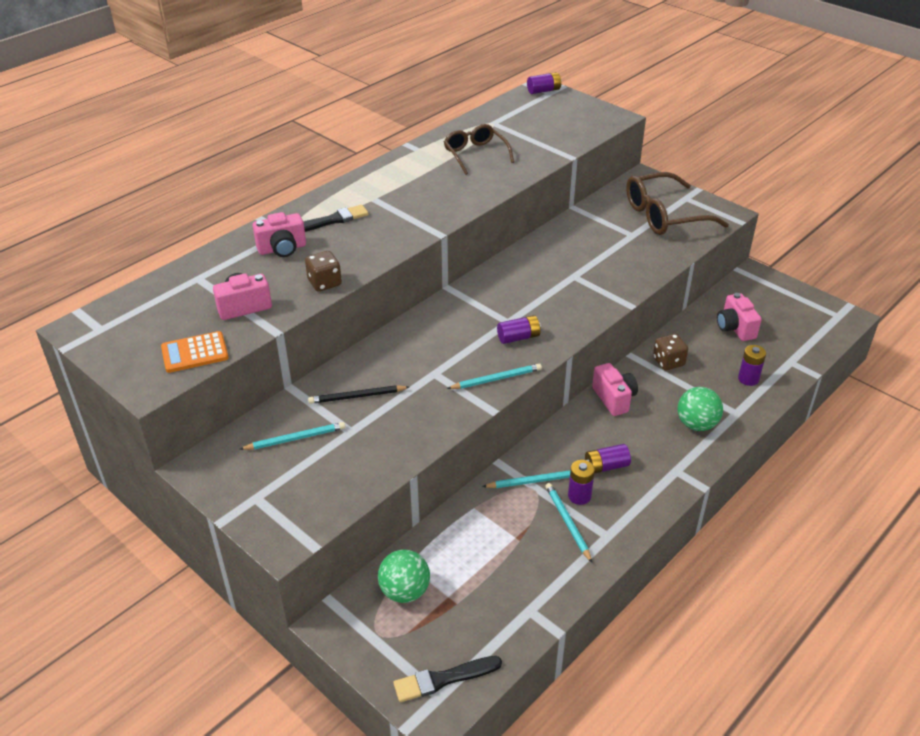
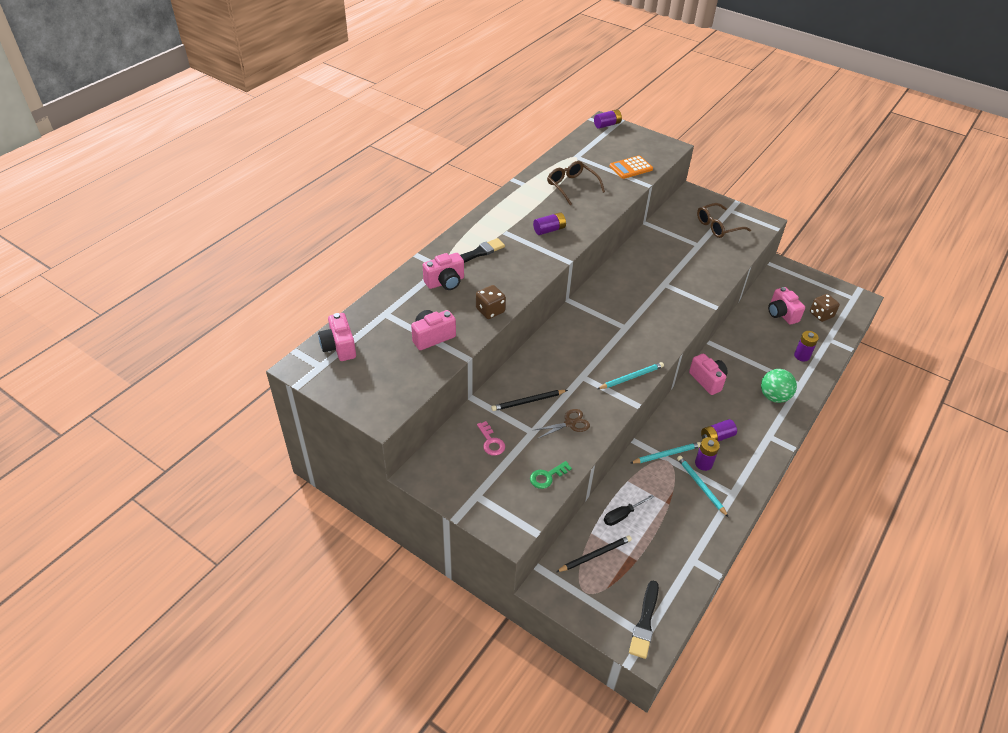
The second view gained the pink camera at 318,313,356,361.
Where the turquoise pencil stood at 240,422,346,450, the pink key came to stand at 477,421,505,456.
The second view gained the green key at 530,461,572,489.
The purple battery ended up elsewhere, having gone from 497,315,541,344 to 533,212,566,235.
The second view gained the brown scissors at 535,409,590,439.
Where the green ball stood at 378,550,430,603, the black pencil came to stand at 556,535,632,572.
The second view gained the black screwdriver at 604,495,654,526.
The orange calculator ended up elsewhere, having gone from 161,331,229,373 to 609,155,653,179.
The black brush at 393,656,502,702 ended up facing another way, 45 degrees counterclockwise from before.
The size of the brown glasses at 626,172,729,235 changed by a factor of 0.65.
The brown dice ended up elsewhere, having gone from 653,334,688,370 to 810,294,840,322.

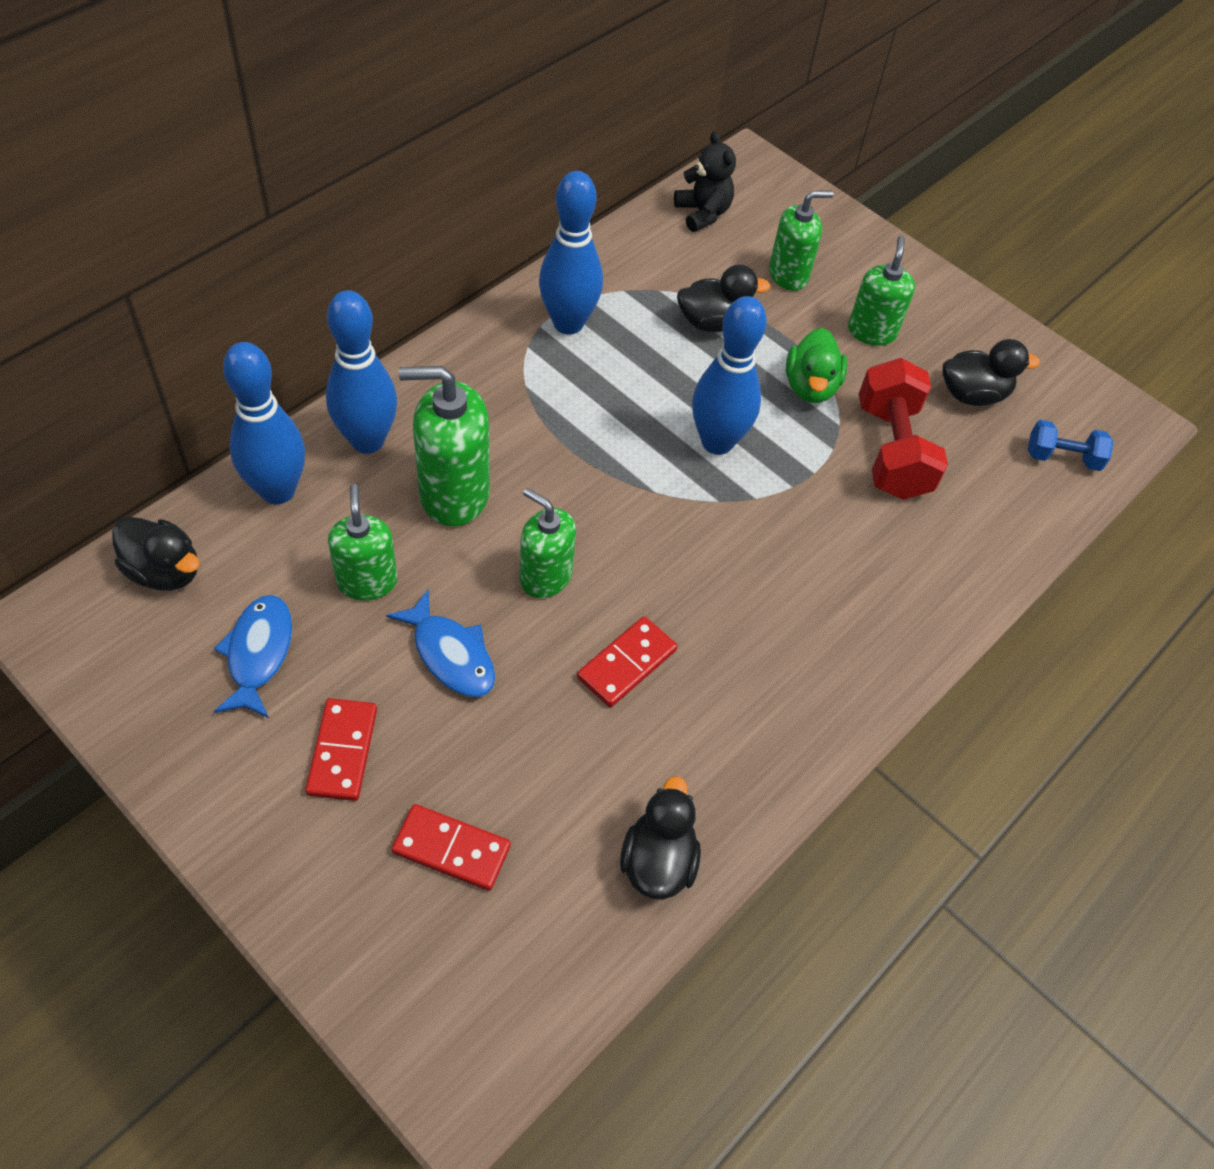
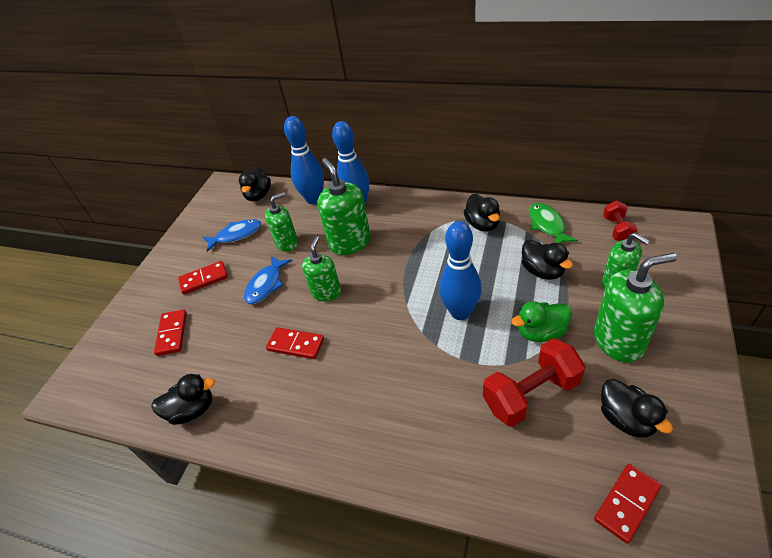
Where the blue bowling pin stood at 539,171,603,334, the black duck came to stand at 464,194,500,232.
The second view gained the green fish at 529,203,578,244.
The size of the green soap dispenser at 848,236,915,346 changed by a factor of 1.53.
Where the blue dumbbell stood at 1028,420,1114,471, the red domino came to stand at 594,464,662,544.
Where the black teddy bear stood at 674,131,736,232, the red dumbbell came to stand at 603,201,638,241.

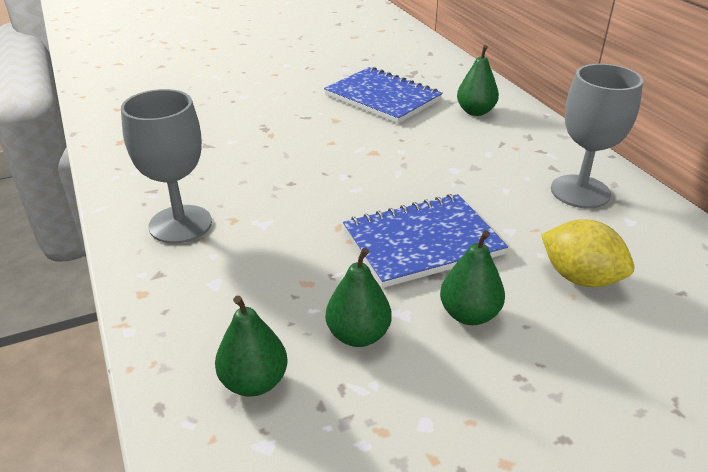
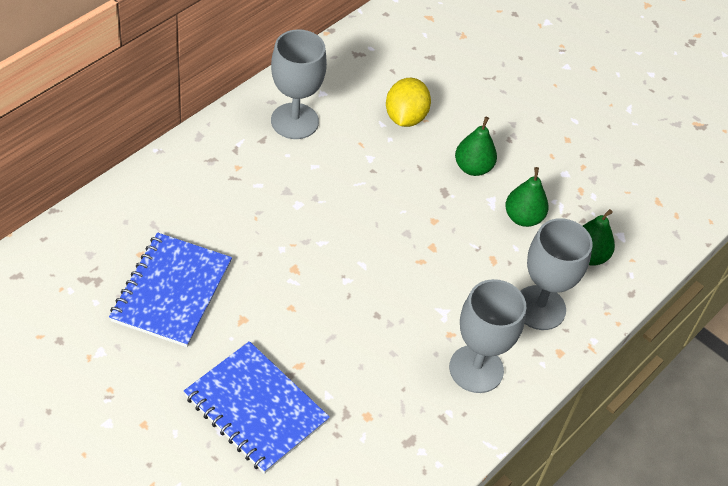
The blue notebook ended up elsewhere, having gone from 343,194,508,288 to 184,341,330,474.
The second view gained the grey goblet at 520,218,593,330.
The second view lost the green pear at 457,45,499,116.

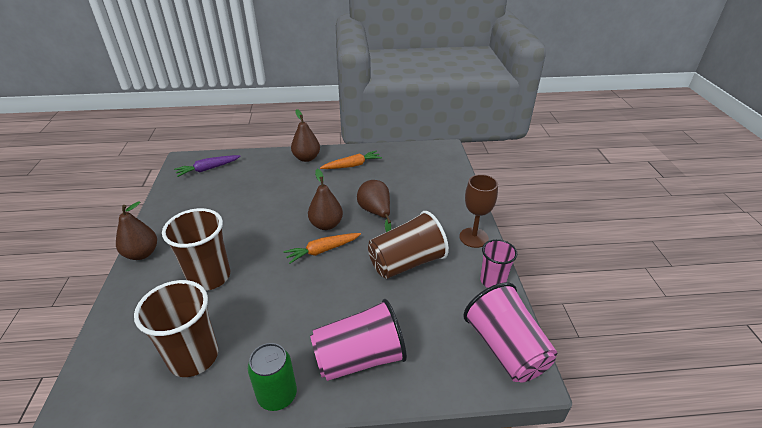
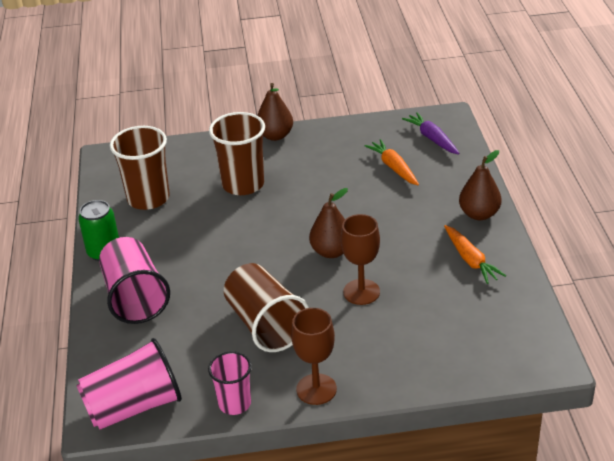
Where the brown pear stood at 357,180,391,232, the brown goblet came to stand at 341,214,380,305.
The orange carrot ended up elsewhere, having gone from 284,233,361,264 to 364,139,419,185.

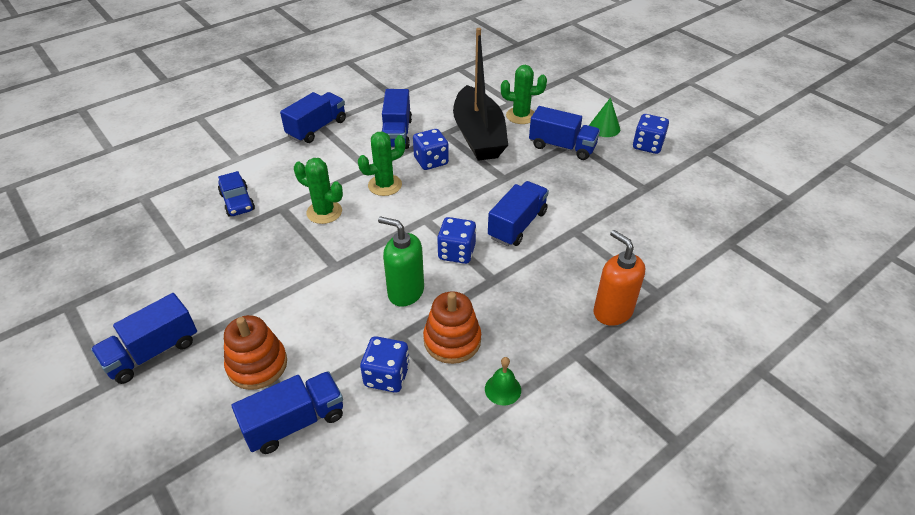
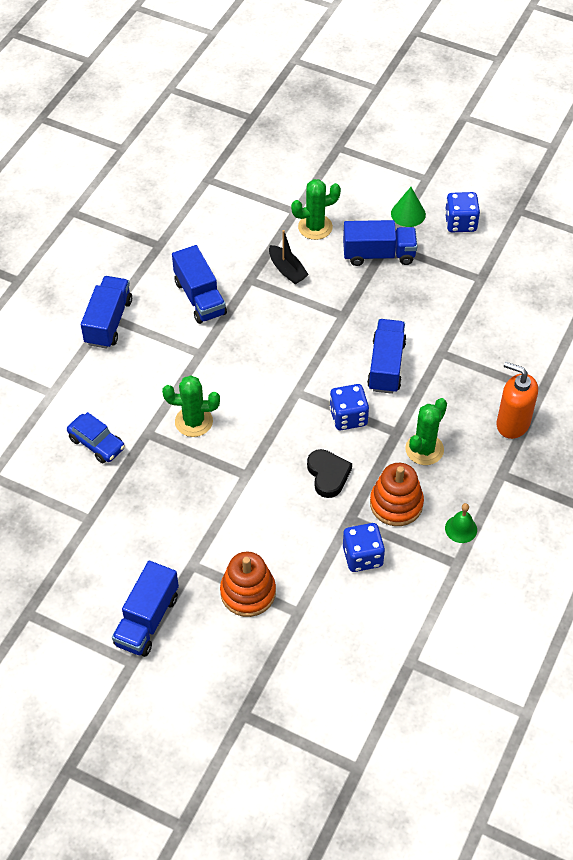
The size of the black boat at 453,28,508,161 changed by a factor of 0.44.
Where the green soap dispenser stood at 378,216,424,307, the black heart came to stand at 307,449,352,498.
The green cactus ended up elsewhere, having gone from 358,131,405,196 to 405,398,447,465.
The second view lost the blue truck at 232,371,343,454.
The second view lost the blue dice at 413,129,449,170.

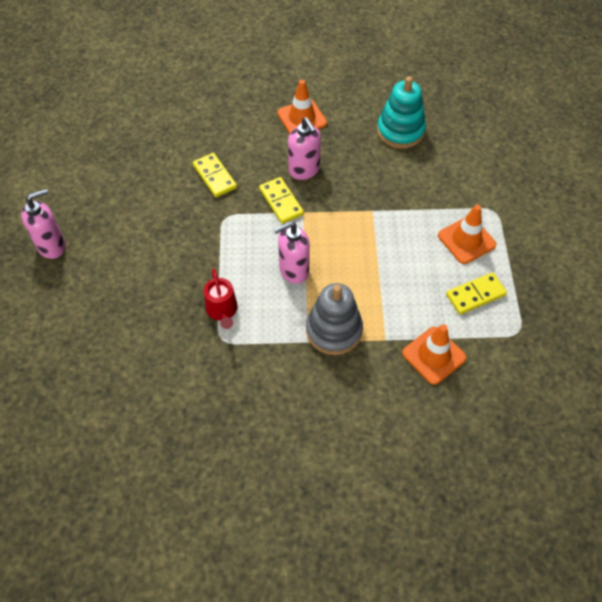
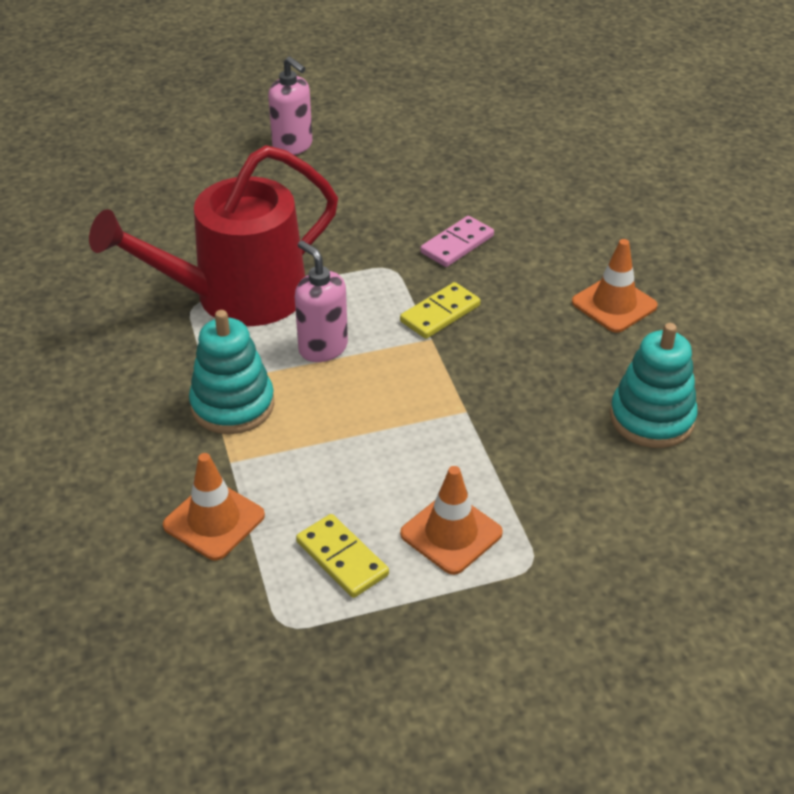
The size of the red watering can at 204,268,237,329 changed by a factor of 2.44.
What was the grey stacking toy at 306,283,363,355 turned into the turquoise stacking toy at 189,310,274,434.
What was the yellow domino at 193,153,237,197 turned into the pink domino at 420,216,494,267.
The second view lost the pink soap dispenser at 288,117,321,180.

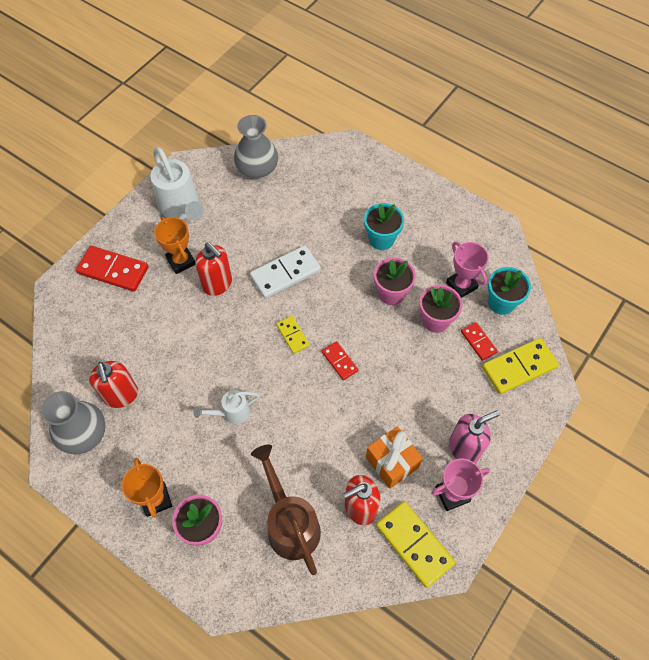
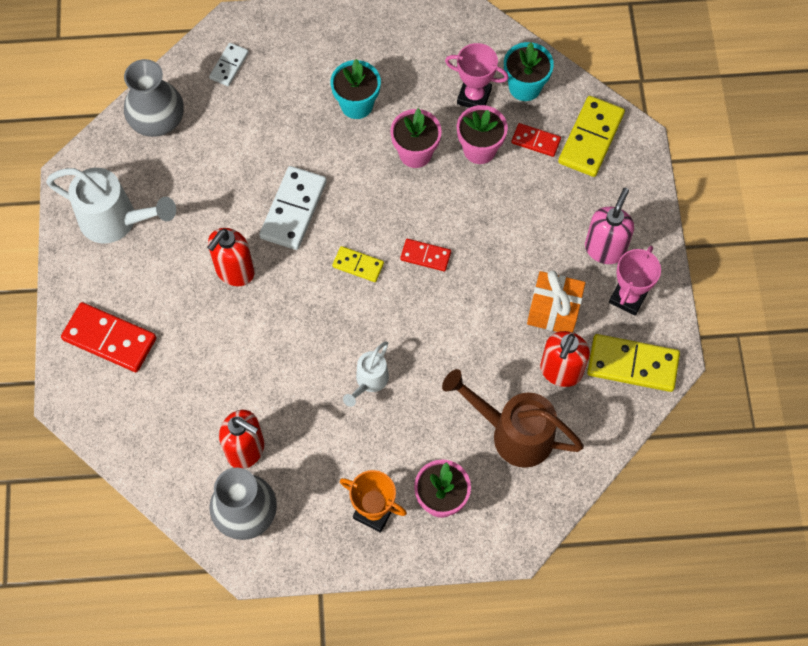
The red domino at 76,246,149,292 ended up facing another way, 45 degrees clockwise from before.
The red soap dispenser at 195,243,232,296 ended up facing another way, 120 degrees clockwise from before.
The second view gained the white domino at 209,43,249,86.
The second view lost the orange trophy at 154,217,195,274.

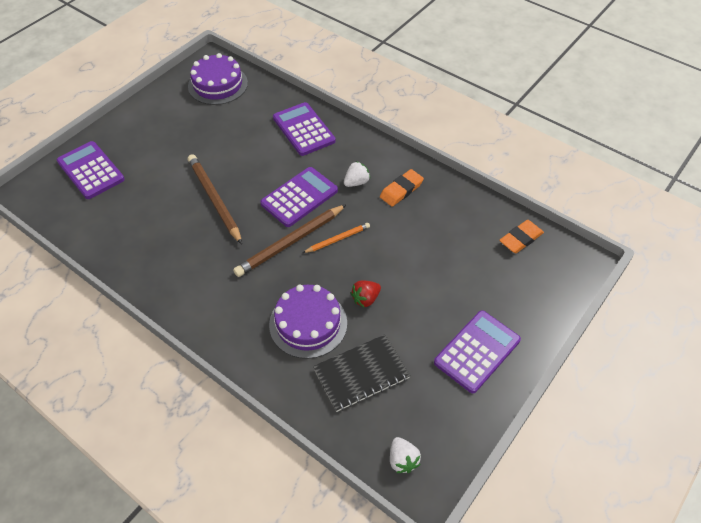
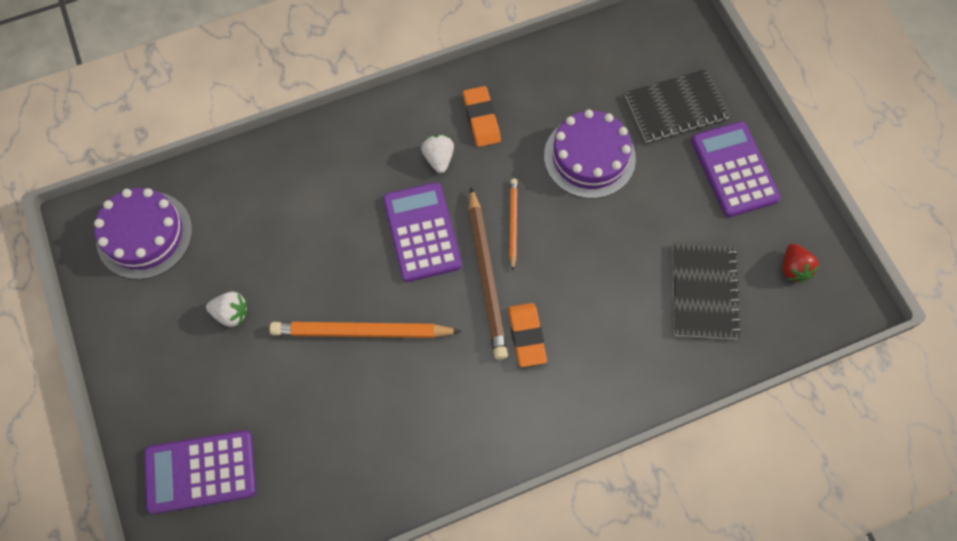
The white strawberry ended up elsewhere, having gone from 390,437,421,473 to 206,292,247,327.
What was the brown pencil at 188,154,242,244 turned into the orange pencil at 269,322,462,338.
The orange eraser ended up elsewhere, having gone from 499,220,544,253 to 508,303,547,367.
The purple cake ended up elsewhere, having gone from 269,285,347,359 to 544,110,636,199.
The second view gained the black notebook at 625,68,731,143.
The red strawberry ended up elsewhere, having gone from 351,281,381,307 to 782,244,819,282.
The second view lost the purple calculator at 273,102,336,156.

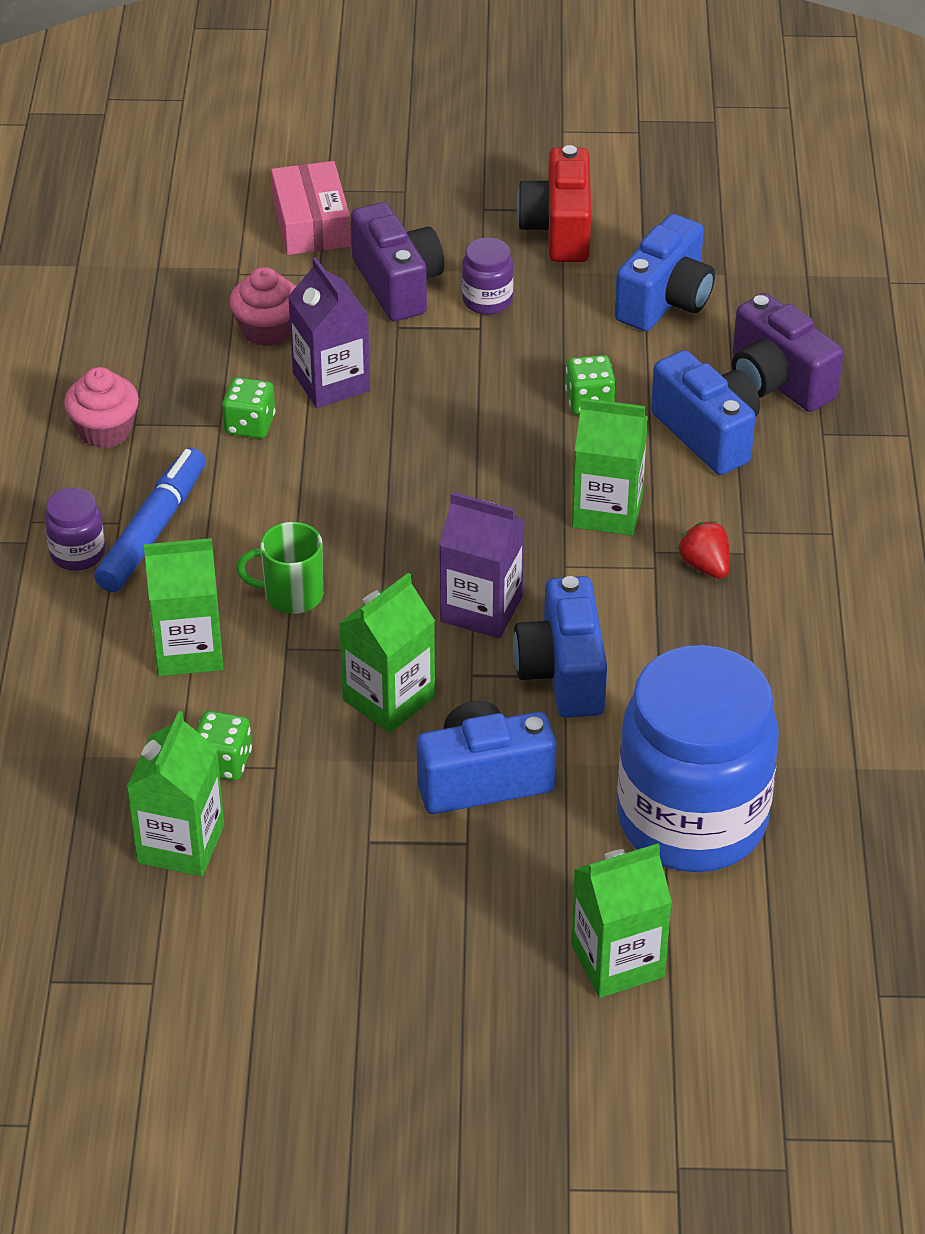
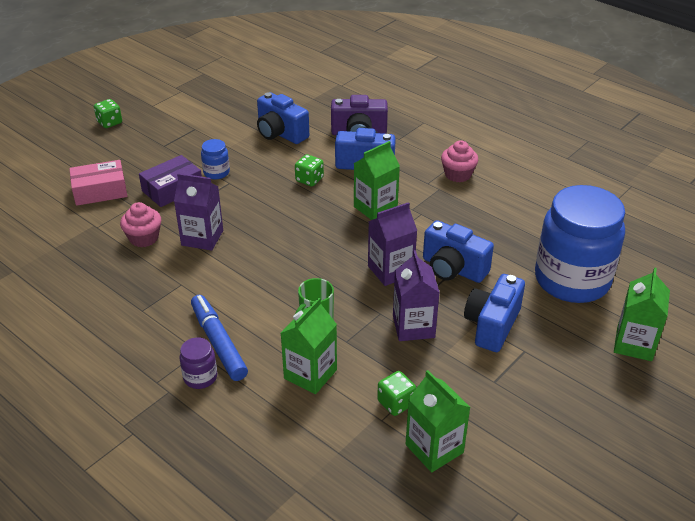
The pink box at 271,161,351,255 ended up facing another way, 45 degrees counterclockwise from before.
The green dice ended up elsewhere, having gone from 222,377,275,438 to 94,99,122,128.
Where the purple camera stood at 351,202,444,321, the purple box came to stand at 139,155,202,207.
What was the purple jar at 462,238,514,315 turned into the blue jar at 201,139,230,179.
The blue camera at 615,214,715,331 ended up facing another way, 150 degrees clockwise from before.
What was the green carton at 339,573,435,733 turned into the purple carton at 393,250,440,341.
The pink cupcake ended up elsewhere, having gone from 64,367,139,448 to 441,140,478,182.
The second view lost the red camera at 517,145,591,262.
The second view lost the red strawberry at 678,521,730,579.

